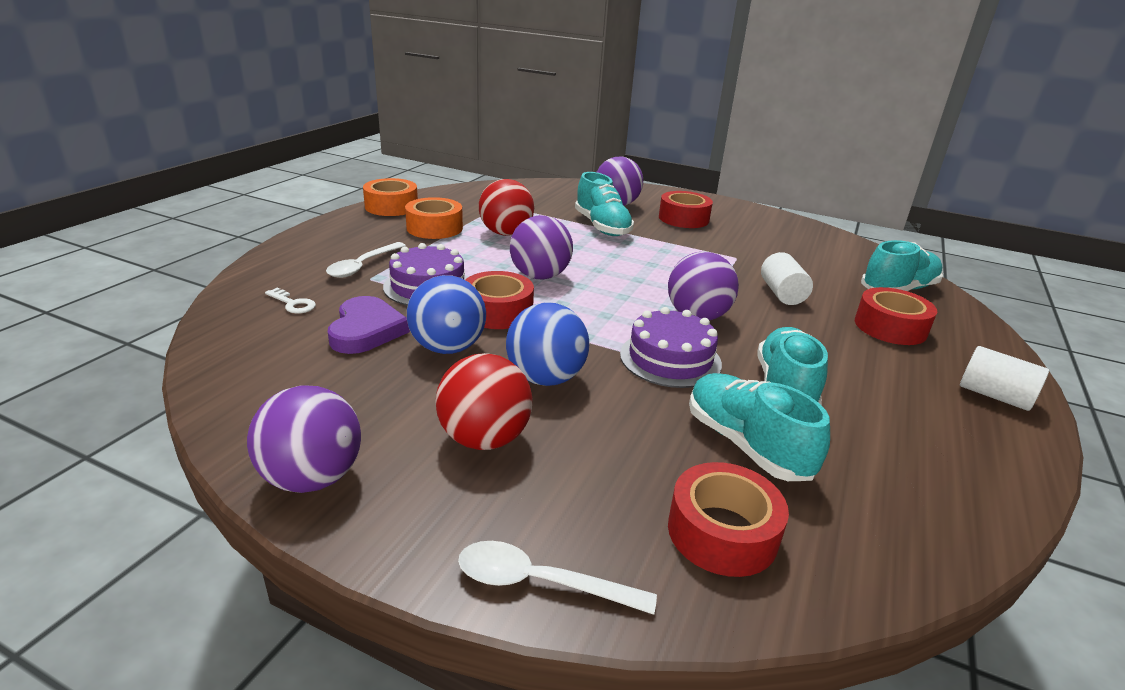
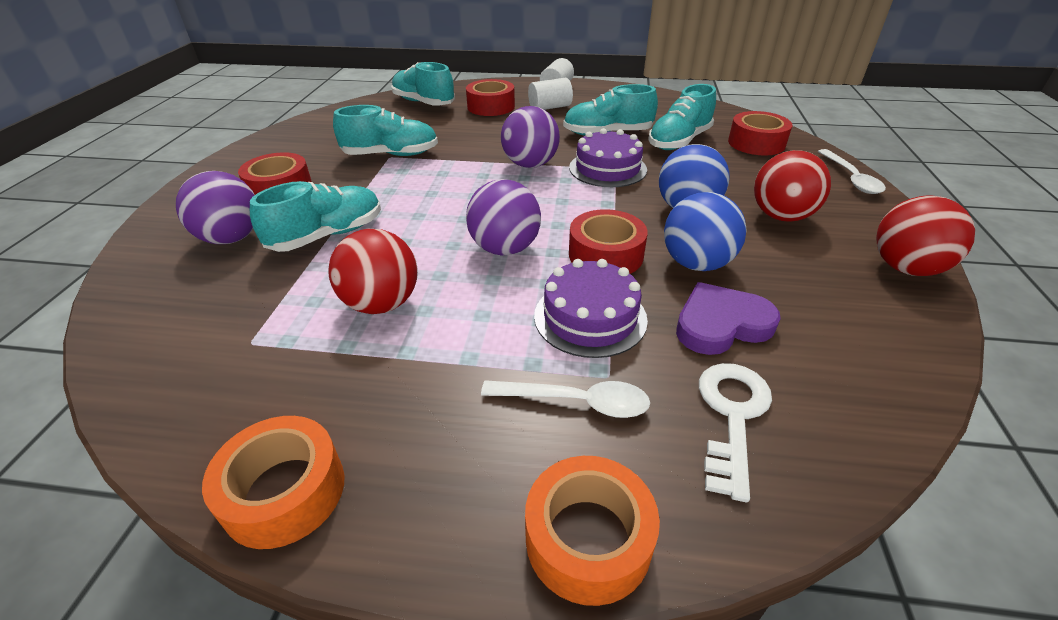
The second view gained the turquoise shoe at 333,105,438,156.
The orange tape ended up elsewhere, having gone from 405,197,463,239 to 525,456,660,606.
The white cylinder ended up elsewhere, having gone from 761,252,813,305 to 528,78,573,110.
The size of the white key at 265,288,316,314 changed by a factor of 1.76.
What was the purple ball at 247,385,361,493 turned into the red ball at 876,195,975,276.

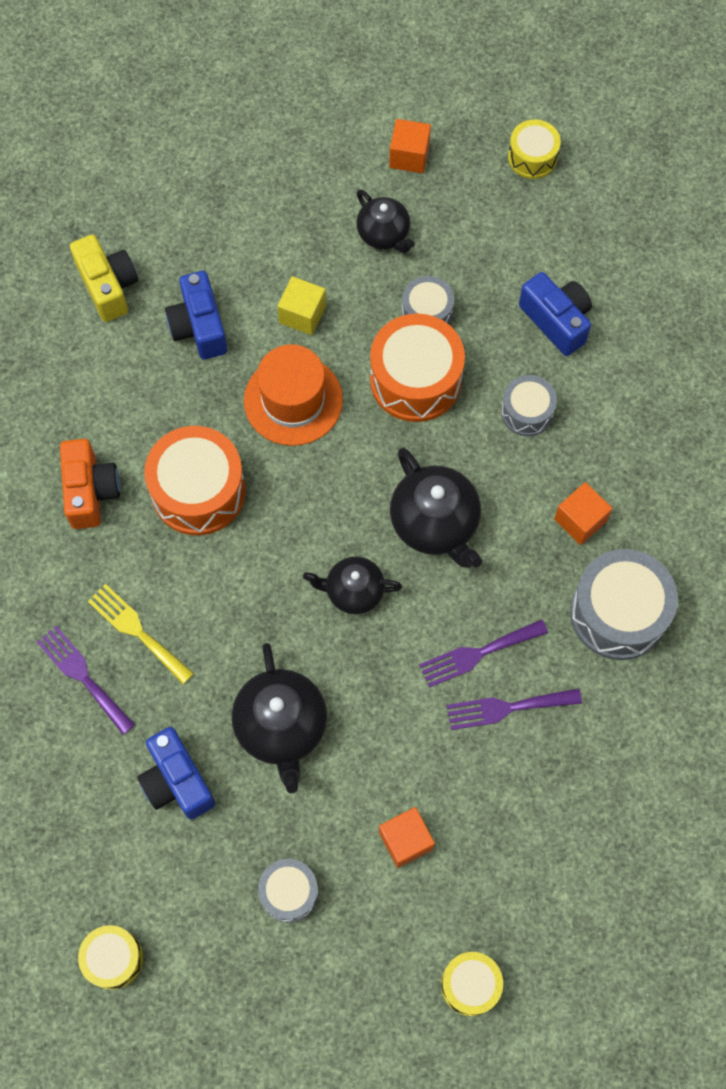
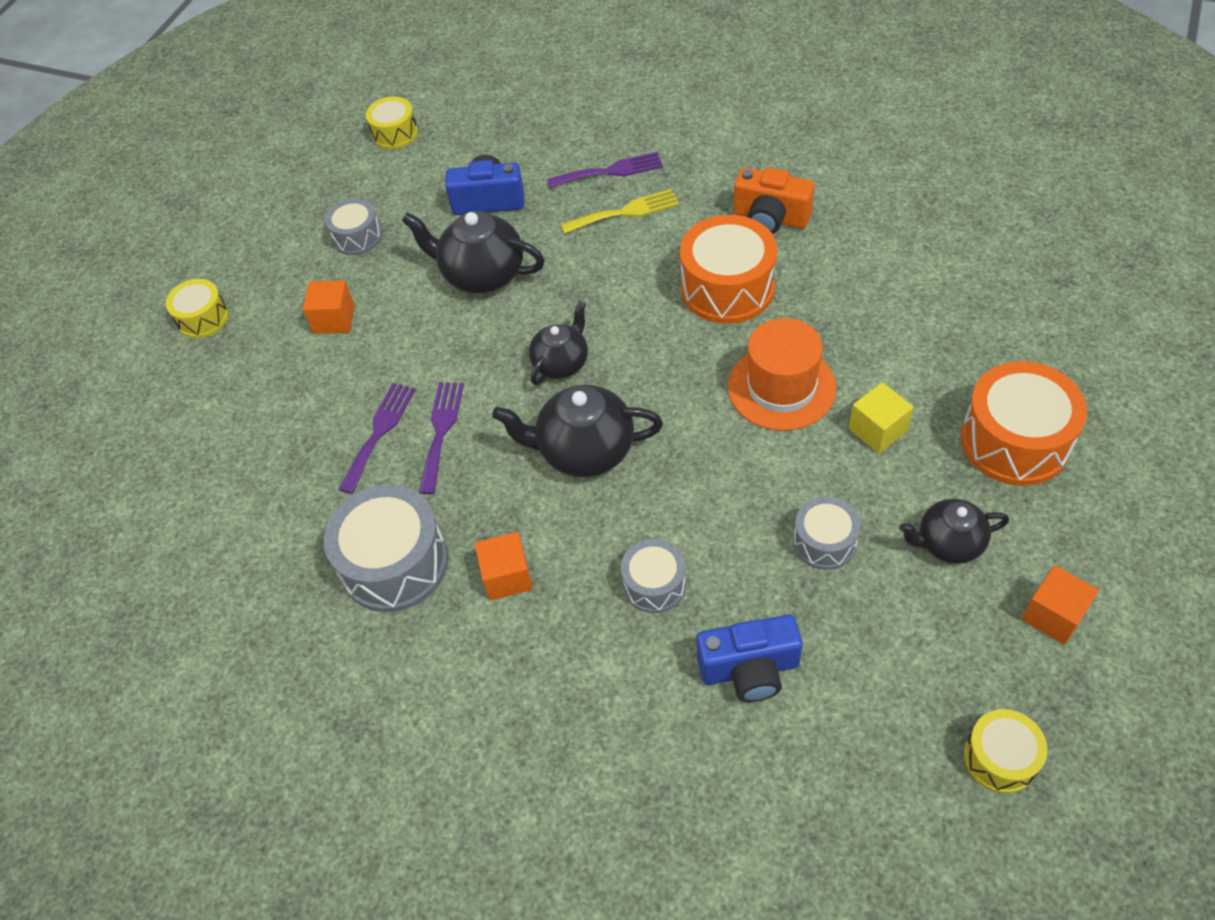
The orange drum ended up elsewhere, having gone from 370,313,465,422 to 961,361,1087,486.
The second view lost the yellow camera at 70,235,138,322.
The second view lost the blue camera at 165,271,227,359.

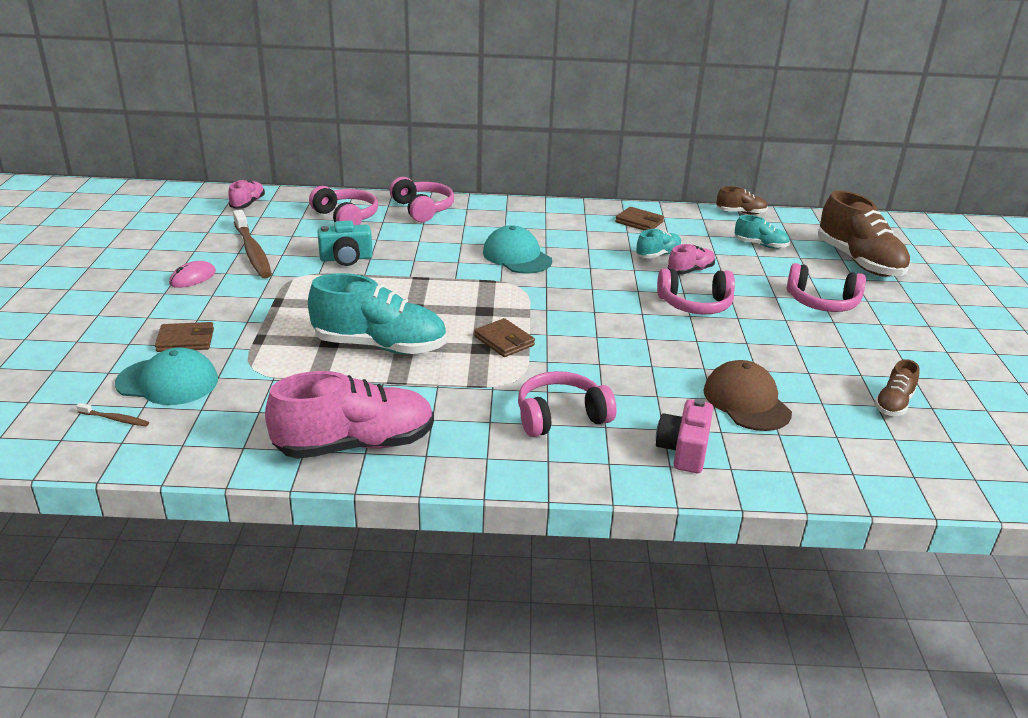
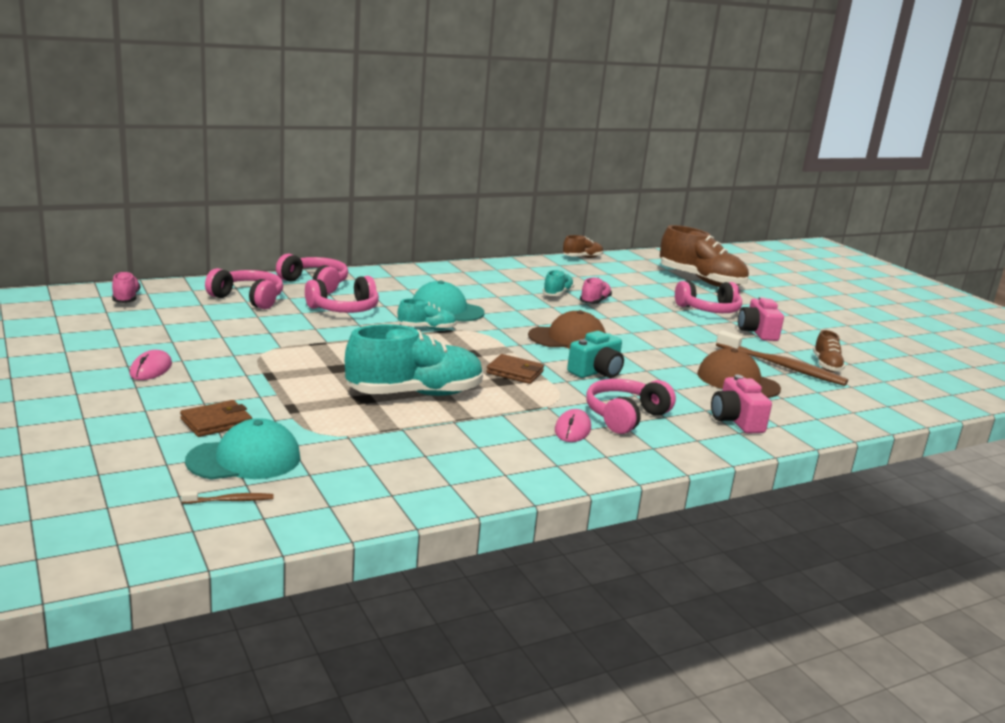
The pink headphones ended up elsewhere, having gone from 657,268,735,314 to 305,276,379,313.
The turquoise shoe ended up elsewhere, having gone from 735,215,790,249 to 398,299,457,330.
The second view gained the brown cap at 528,310,606,349.
The second view gained the pink mouse at 555,409,591,442.
The turquoise camera ended up elsewhere, having gone from 317,221,373,266 to 567,331,624,378.
The brown toothbrush ended up elsewhere, having gone from 233,210,272,278 to 716,330,848,386.
The second view gained the pink camera at 738,297,784,341.
The second view lost the pink shoe at 265,371,434,459.
The second view lost the brown wallet at 615,207,664,231.

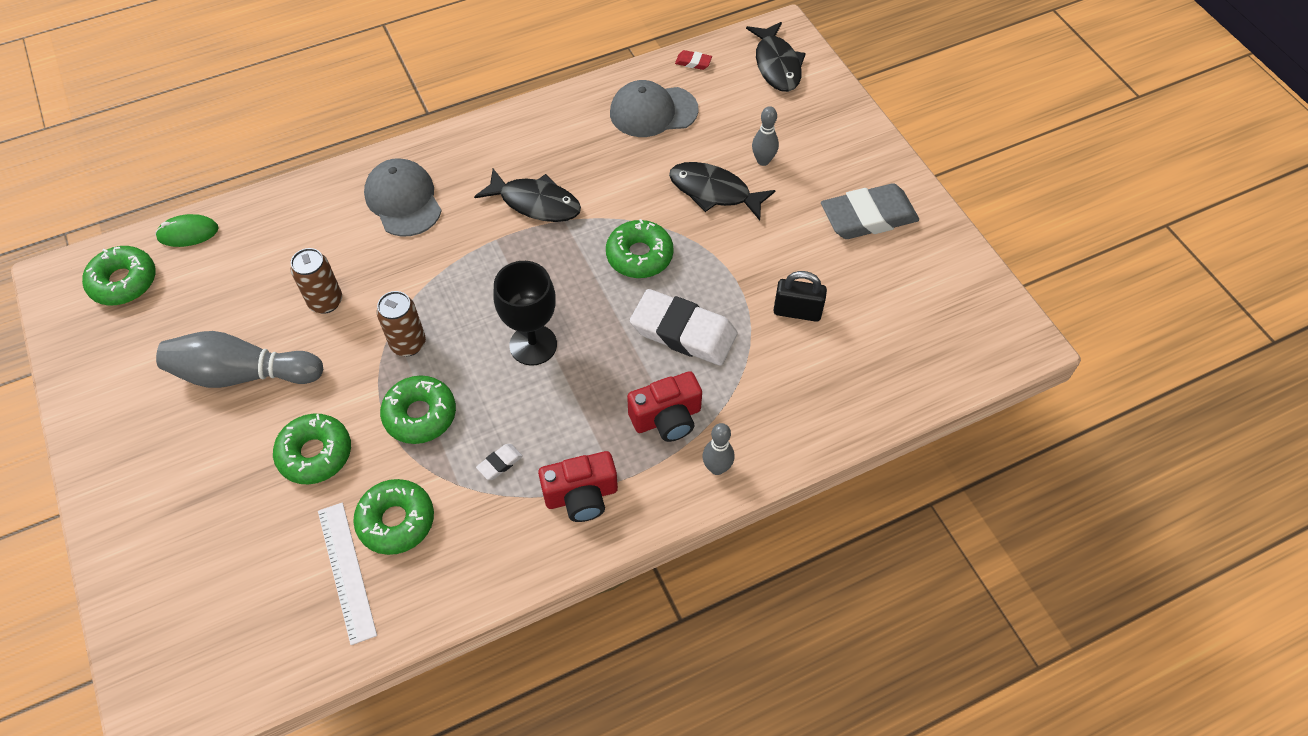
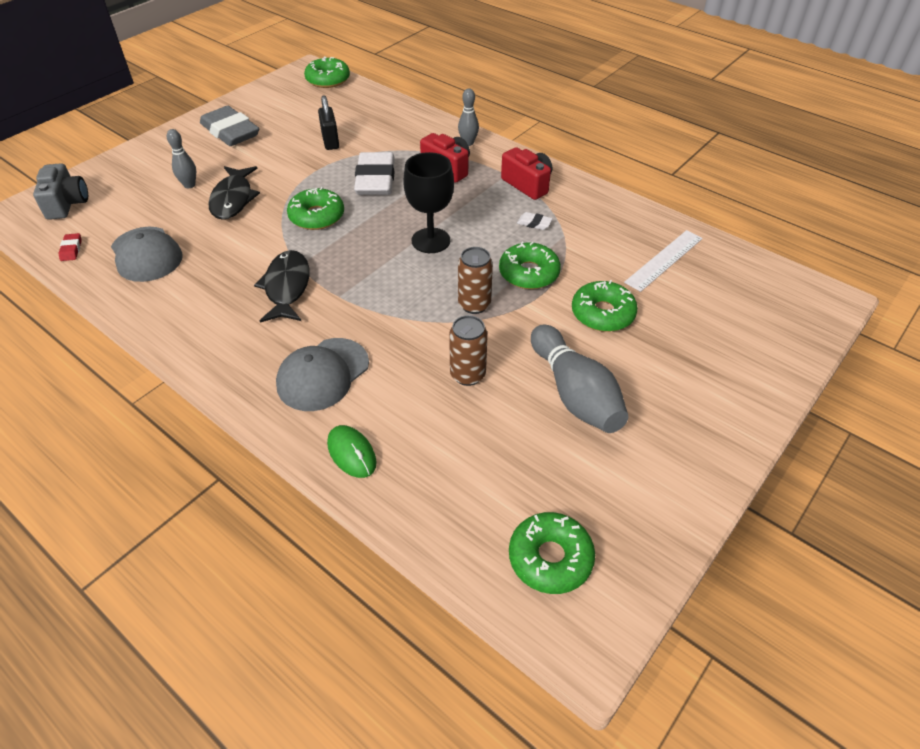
Where the black fish stood at 746,22,806,92, the grey camera came to stand at 33,163,88,220.
The green donut ended up elsewhere, having gone from 353,479,434,555 to 304,56,350,88.
The green mouse ended up elsewhere, having gone from 155,214,219,247 to 327,425,377,478.

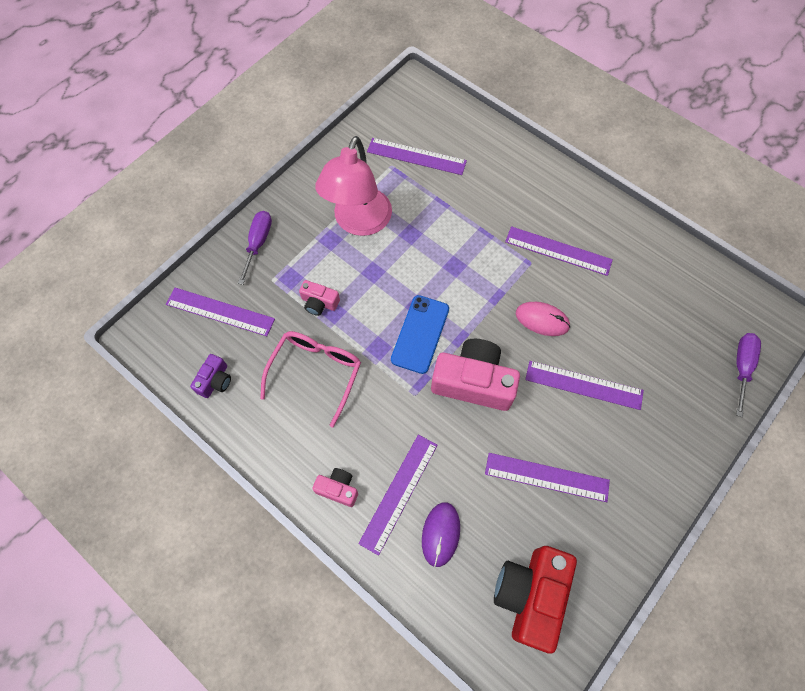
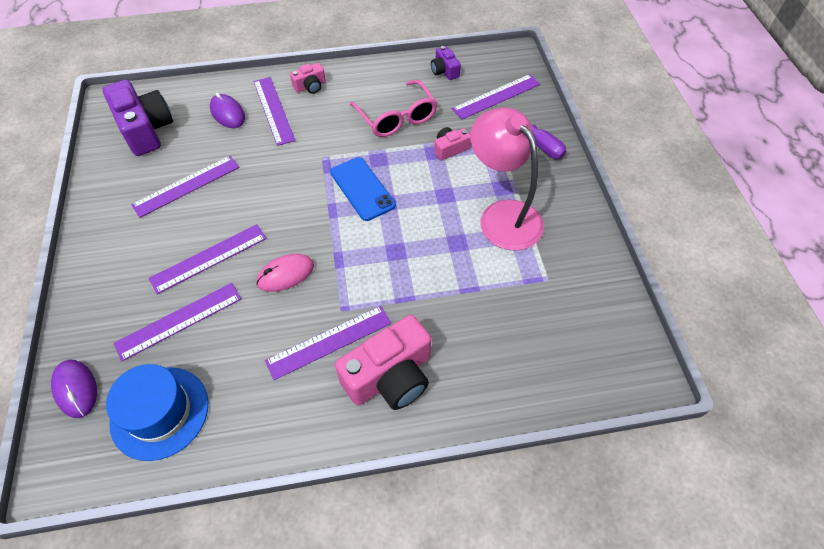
Where the purple screwdriver stood at 736,333,761,417, the purple mouse came to stand at 51,360,97,418.
What was the red camera at 494,546,577,654 turned into the purple camera at 102,80,173,156.
The second view gained the blue hat at 106,364,208,461.
The purple ruler ended up elsewhere, having gone from 367,138,467,175 to 114,283,241,361.
The pink camera ended up elsewhere, having gone from 431,339,520,411 to 335,315,431,410.

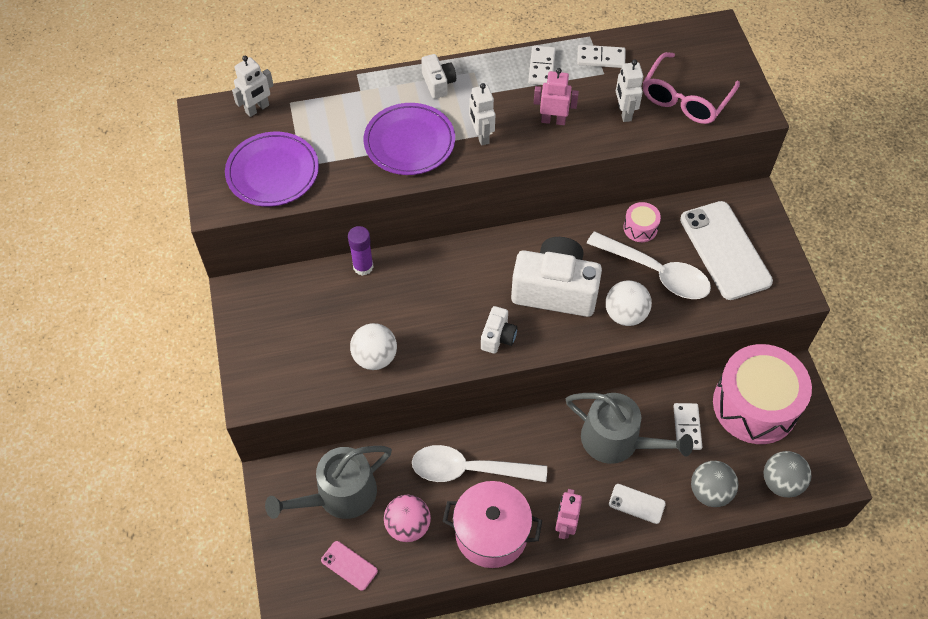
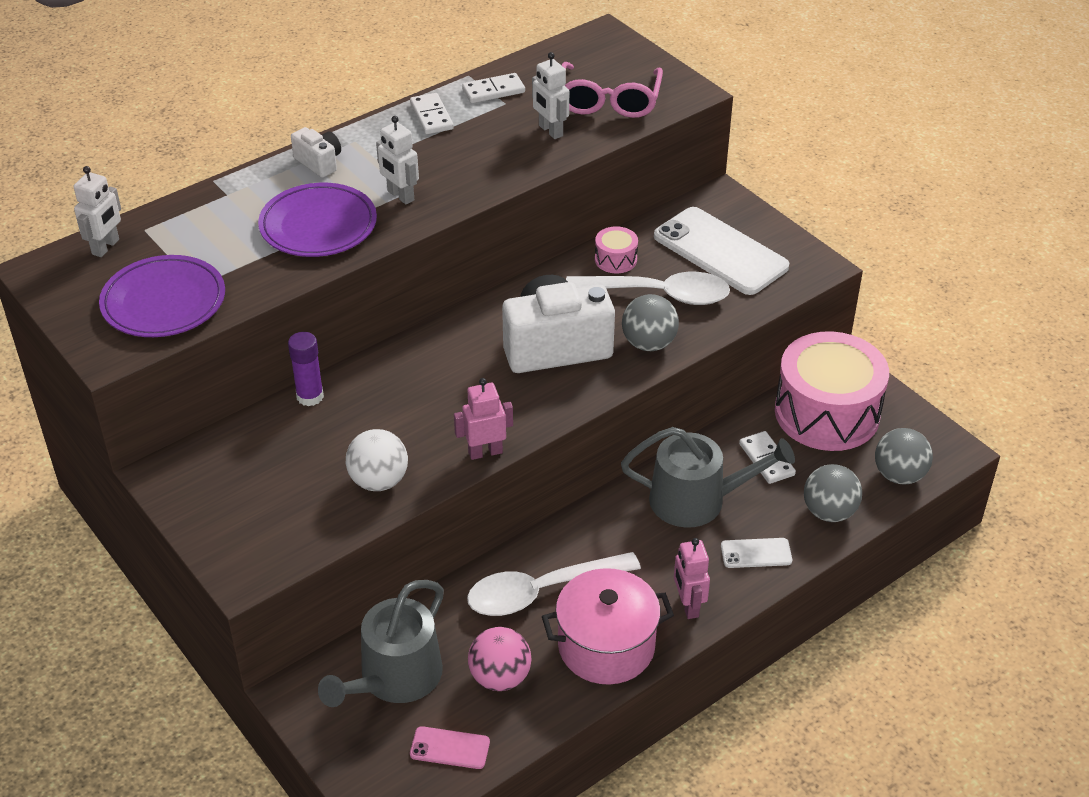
The pink robot ended up elsewhere, having gone from 534,68,579,125 to 454,378,513,460.
What was the white ball at 606,280,652,326 turned into the grey ball at 622,294,679,351.
The second view lost the white camera at 481,306,518,354.

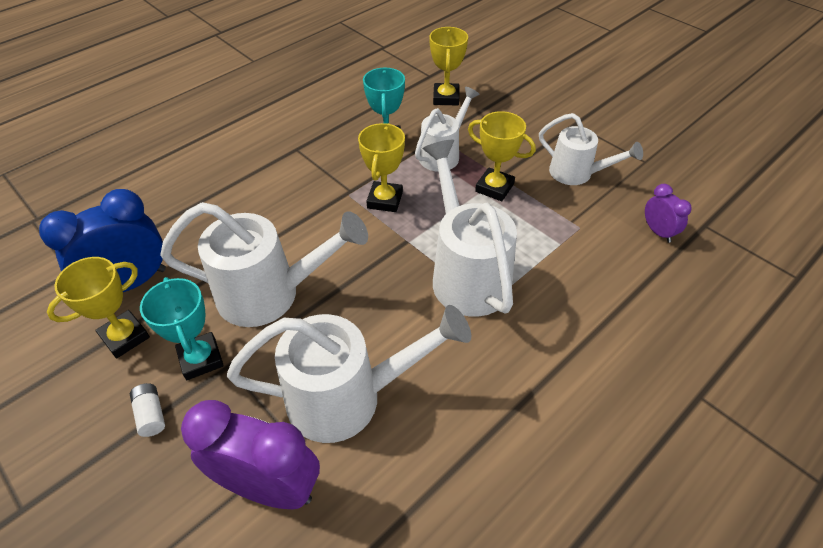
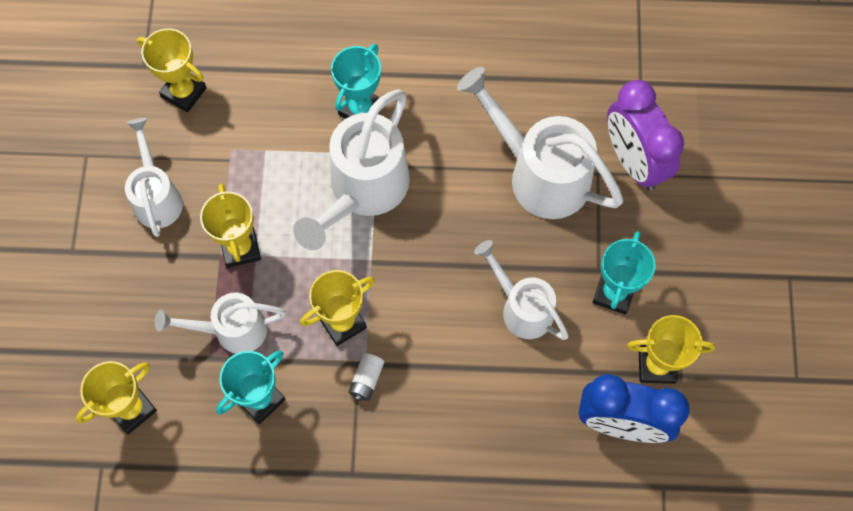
Where the purple clock stood at 645,184,692,243, the yellow trophy came to stand at 137,28,207,113.
The second view gained the turquoise trophy at 331,44,381,119.
The white battery ended up elsewhere, having gone from 130,383,165,437 to 349,353,384,401.
The size of the white watering can at 160,202,368,327 changed by a factor of 0.62.

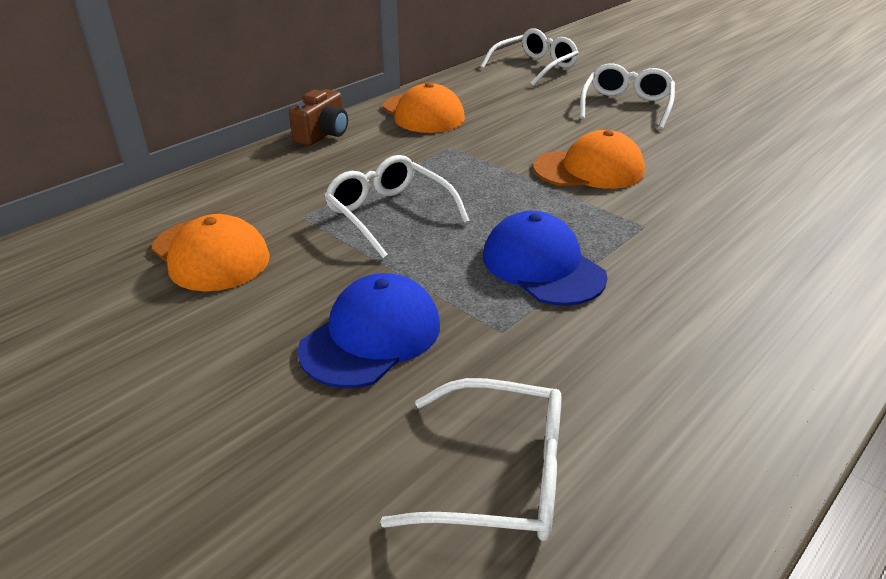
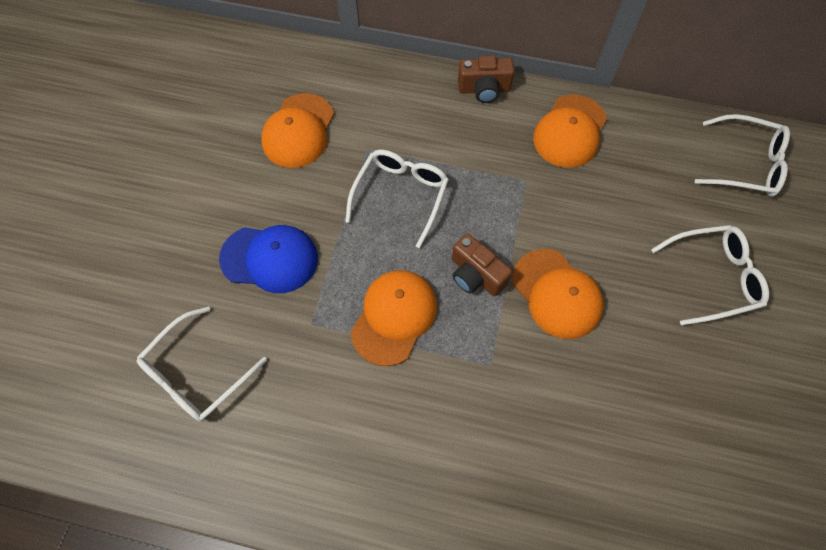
The white glasses at 380,378,562,541 ended up facing another way, 60 degrees clockwise from before.
What was the blue cap at 483,211,607,306 turned into the orange cap at 350,270,437,366.
The second view gained the brown camera at 452,233,512,296.

